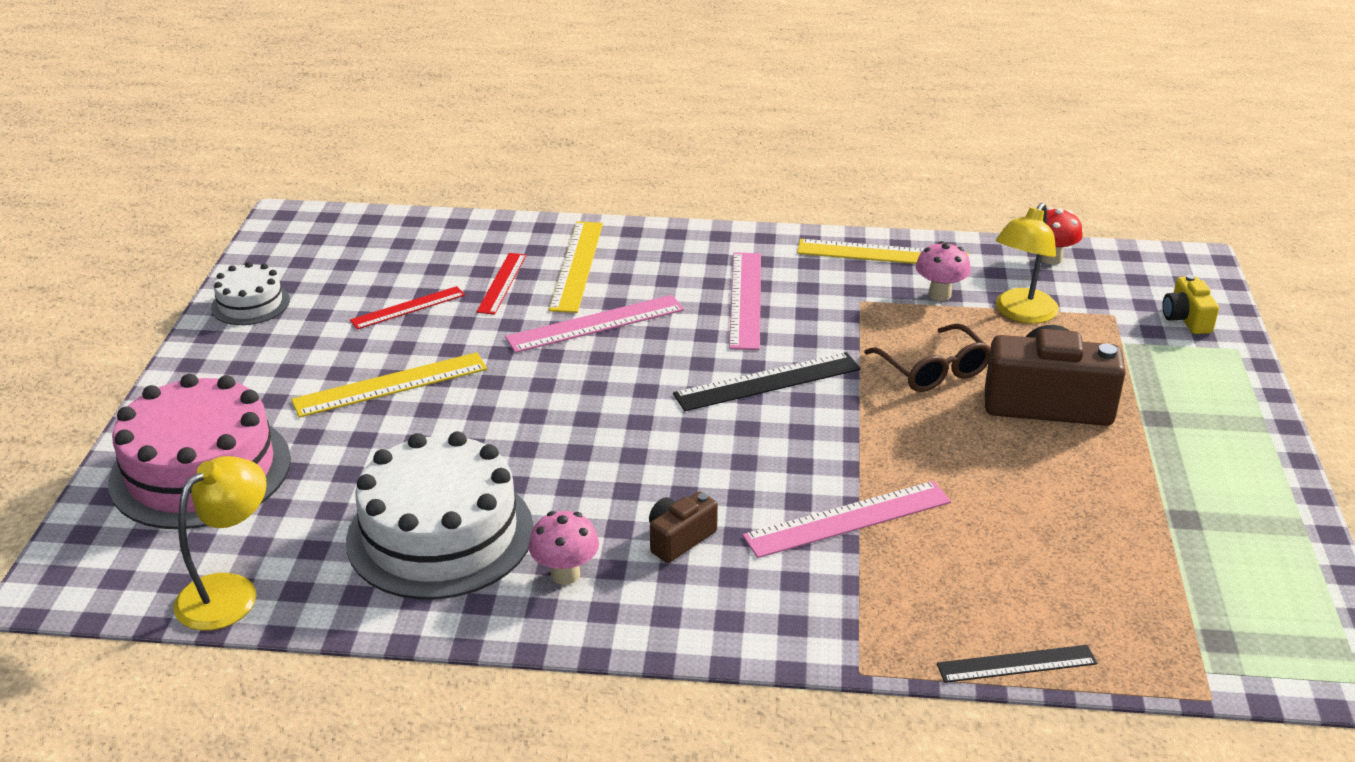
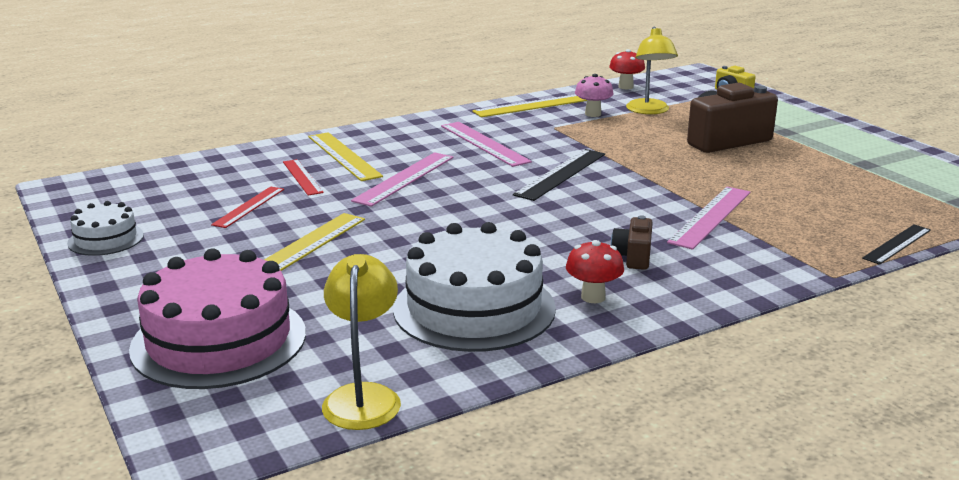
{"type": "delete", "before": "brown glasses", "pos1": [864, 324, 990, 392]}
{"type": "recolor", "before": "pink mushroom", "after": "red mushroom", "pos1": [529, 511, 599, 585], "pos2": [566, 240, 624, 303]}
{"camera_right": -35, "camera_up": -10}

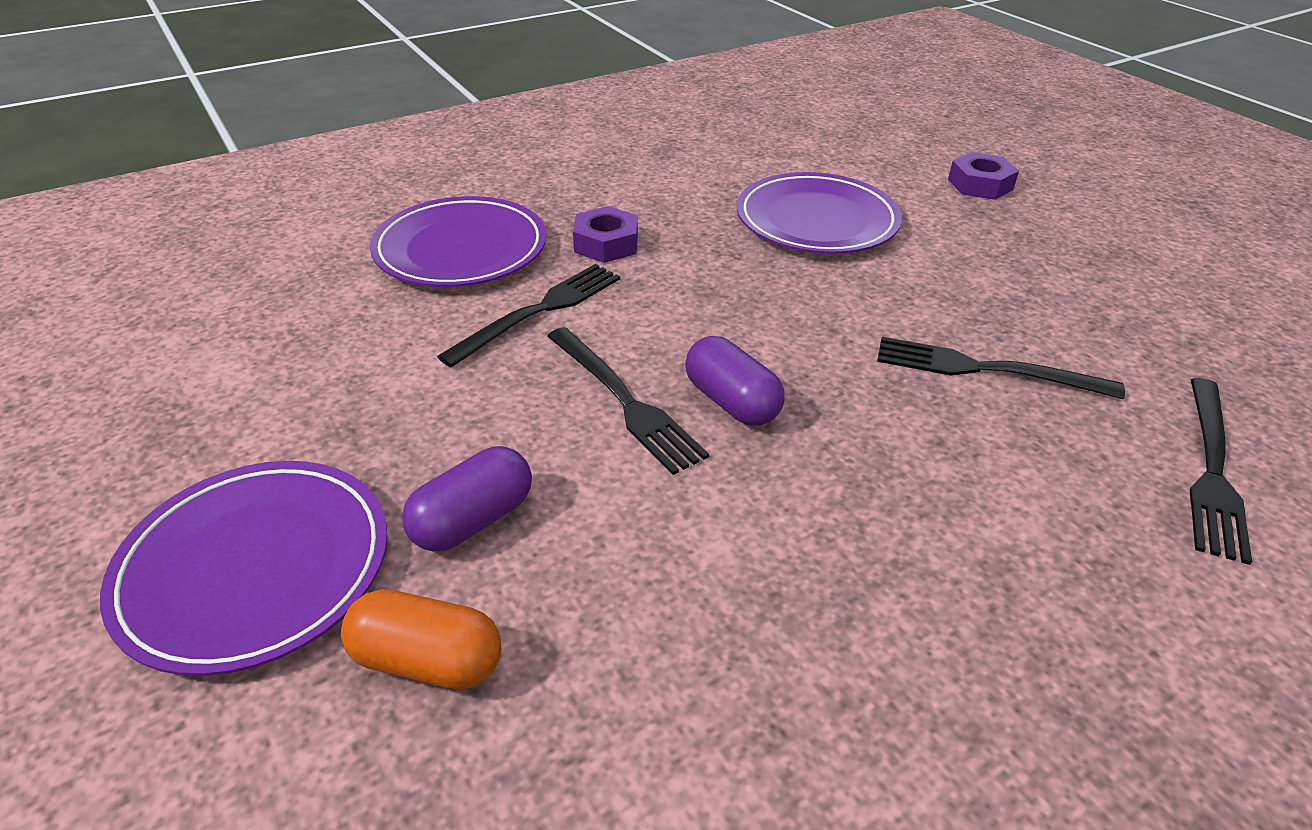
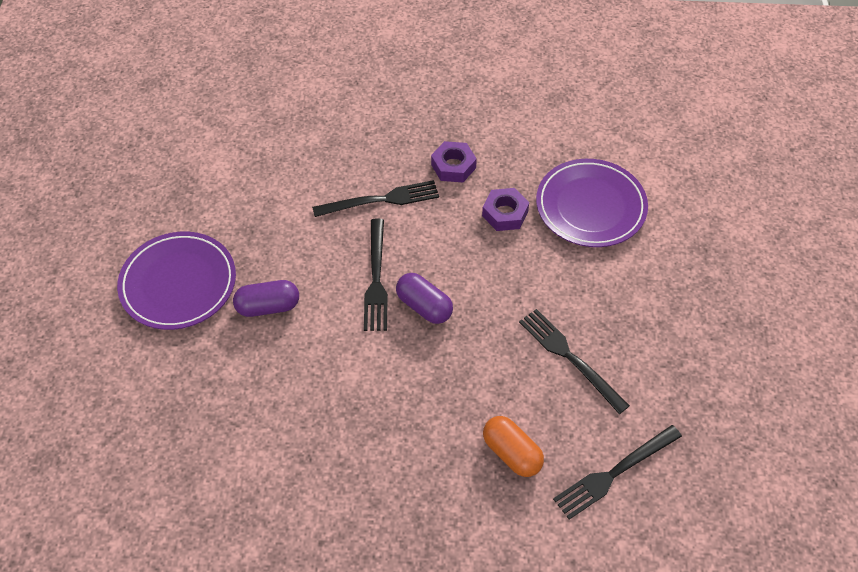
{"type": "delete", "before": "purple plate", "pos1": [370, 196, 547, 287]}
{"type": "move", "before": "orange capsule", "pos1": [341, 589, 501, 690], "pos2": [483, 416, 544, 477]}
{"type": "move", "before": "purple nut", "pos1": [948, 152, 1019, 200], "pos2": [482, 188, 529, 231]}
{"type": "rotate", "before": "purple capsule", "pos1": [685, 336, 785, 426], "pos2": [396, 273, 453, 324], "turn": -45}
{"camera_right": 35, "camera_up": 15}

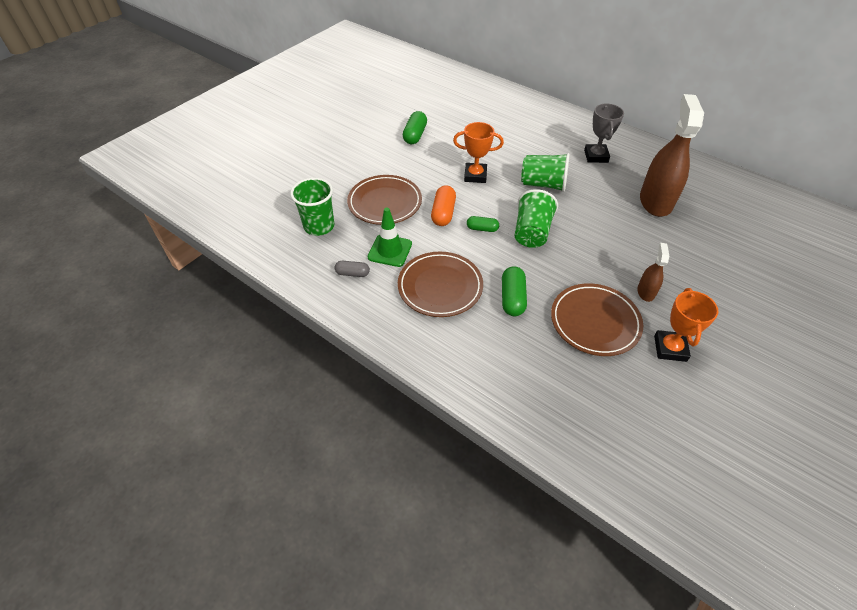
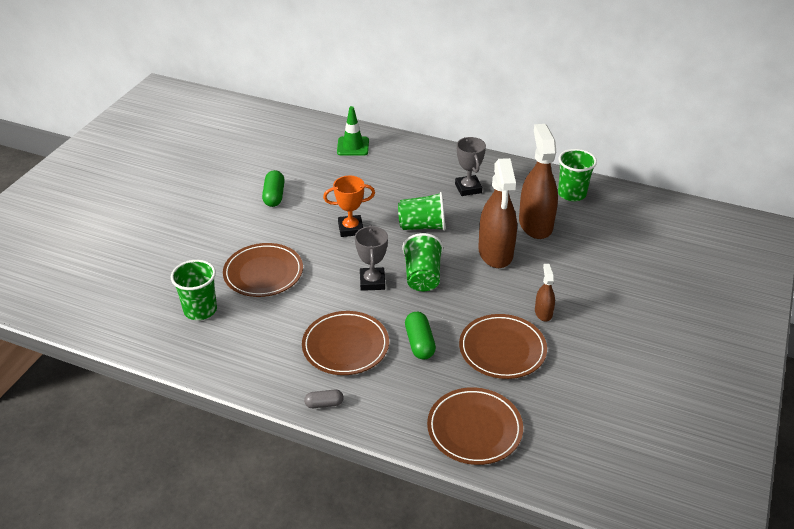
{"type": "delete", "before": "orange capsule", "pos1": [431, 185, 456, 226]}
{"type": "delete", "before": "orange trophy", "pos1": [654, 288, 718, 362]}
{"type": "insert", "after": "brown plate", "pos2": [427, 387, 523, 465]}
{"type": "insert", "after": "brown spray bottle", "pos2": [478, 158, 517, 268]}
{"type": "insert", "after": "green cup", "pos2": [558, 149, 597, 201]}
{"type": "move", "before": "grey capsule", "pos1": [335, 261, 370, 277], "pos2": [304, 390, 344, 408]}
{"type": "move", "before": "green traffic cone", "pos1": [368, 208, 412, 267], "pos2": [337, 106, 369, 156]}
{"type": "replace", "before": "green capsule", "after": "grey trophy", "pos1": [467, 216, 499, 232], "pos2": [355, 225, 388, 291]}
{"camera_right": -15, "camera_up": -10}

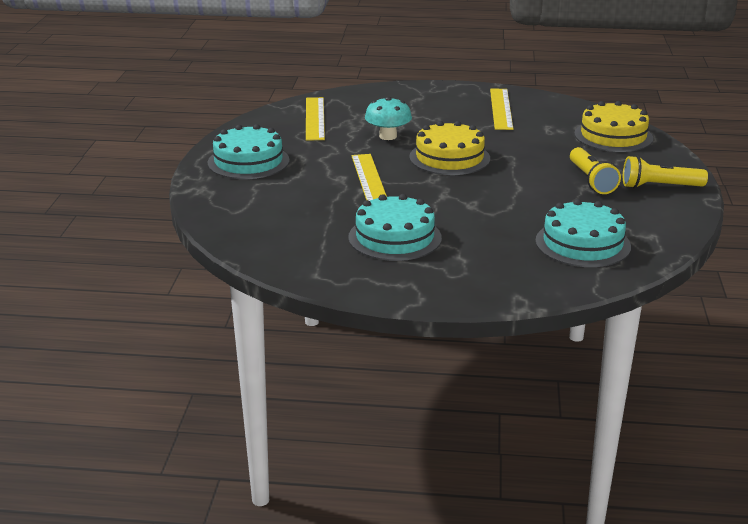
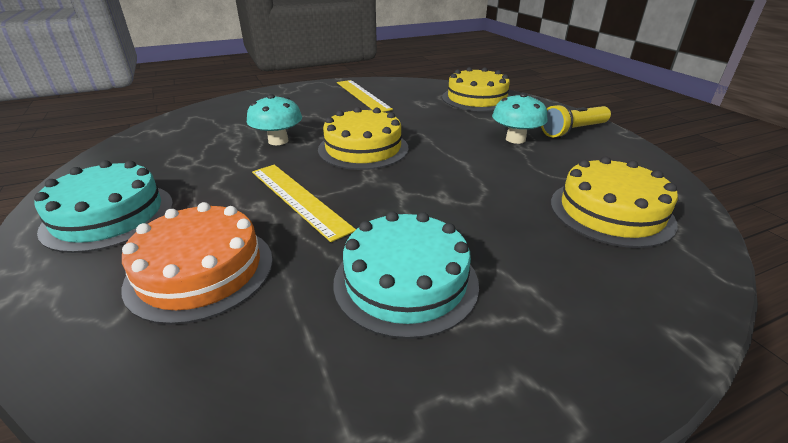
{"type": "delete", "before": "yellow ruler", "pos1": [306, 97, 325, 141]}
{"type": "insert", "after": "orange cake", "pos2": [121, 202, 273, 325]}
{"type": "replace", "before": "yellow flashlight", "after": "turquoise mushroom", "pos1": [570, 147, 621, 194], "pos2": [492, 93, 548, 144]}
{"type": "recolor", "before": "turquoise cake", "after": "yellow cake", "pos1": [535, 199, 631, 267], "pos2": [551, 156, 678, 248]}
{"camera_right": -30, "camera_up": 5}

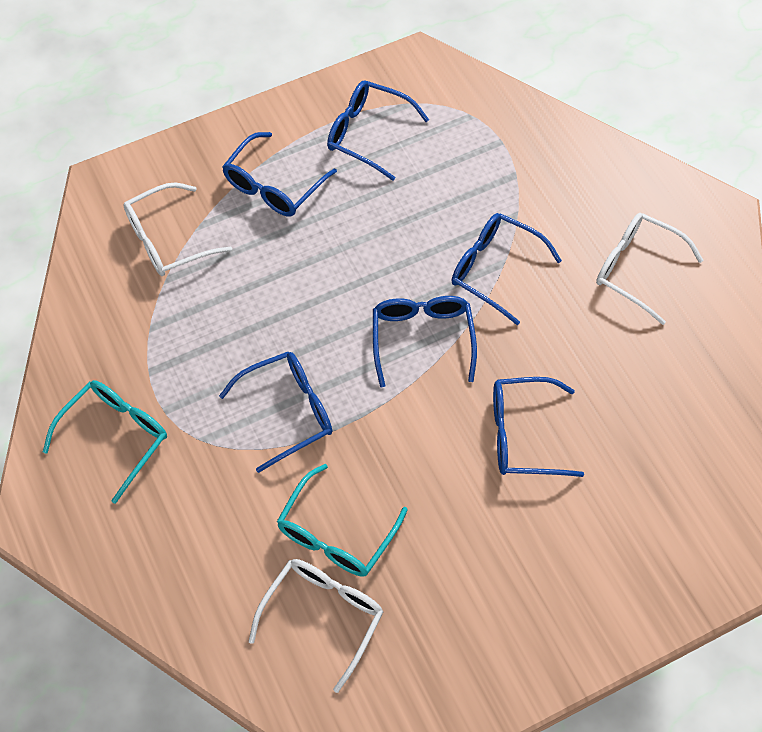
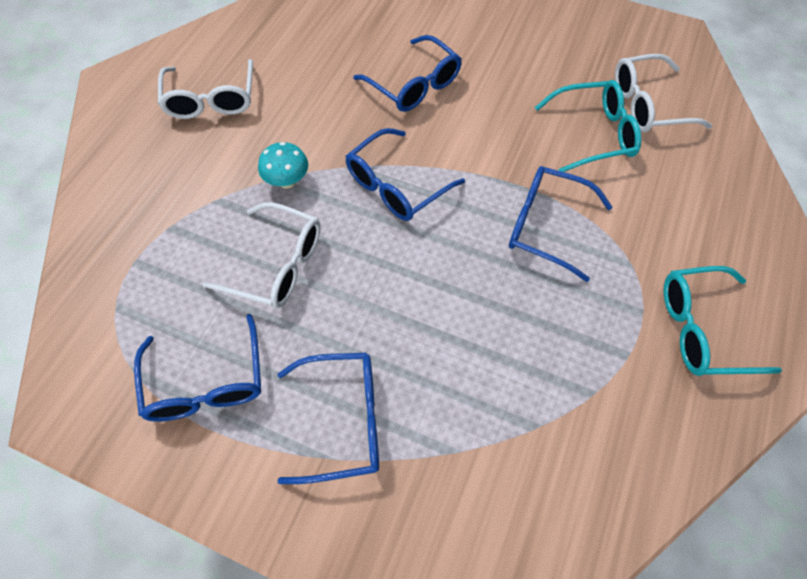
{"type": "move", "before": "white glasses", "pos1": [123, 182, 232, 276], "pos2": [202, 202, 321, 309]}
{"type": "replace", "before": "blue glasses", "after": "turquoise mushroom", "pos1": [452, 213, 562, 325], "pos2": [258, 142, 308, 189]}
{"camera_right": -130, "camera_up": 0}

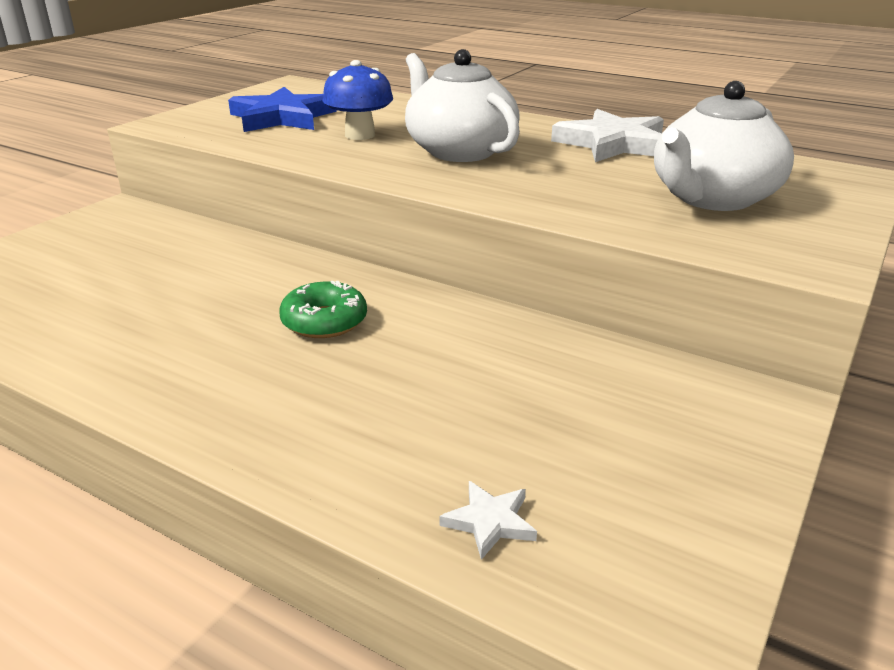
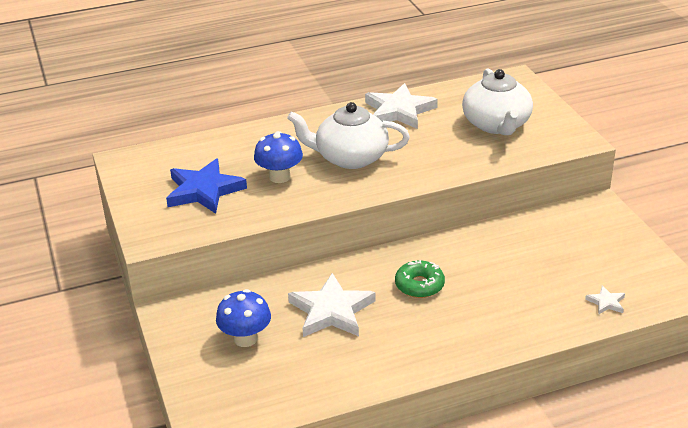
{"type": "insert", "after": "blue mushroom", "pos2": [216, 289, 271, 347]}
{"type": "insert", "after": "white star", "pos2": [288, 273, 375, 337]}
{"camera_right": -50, "camera_up": 5}

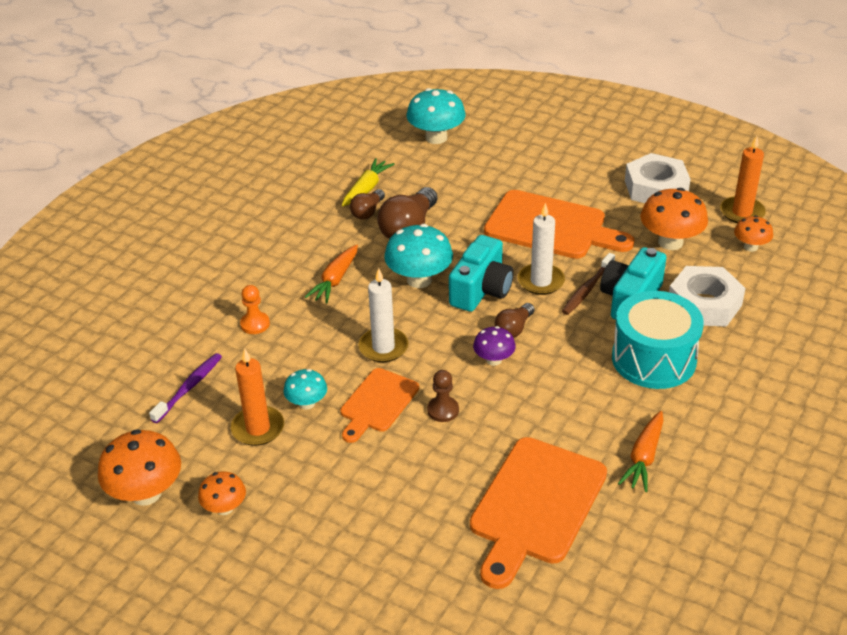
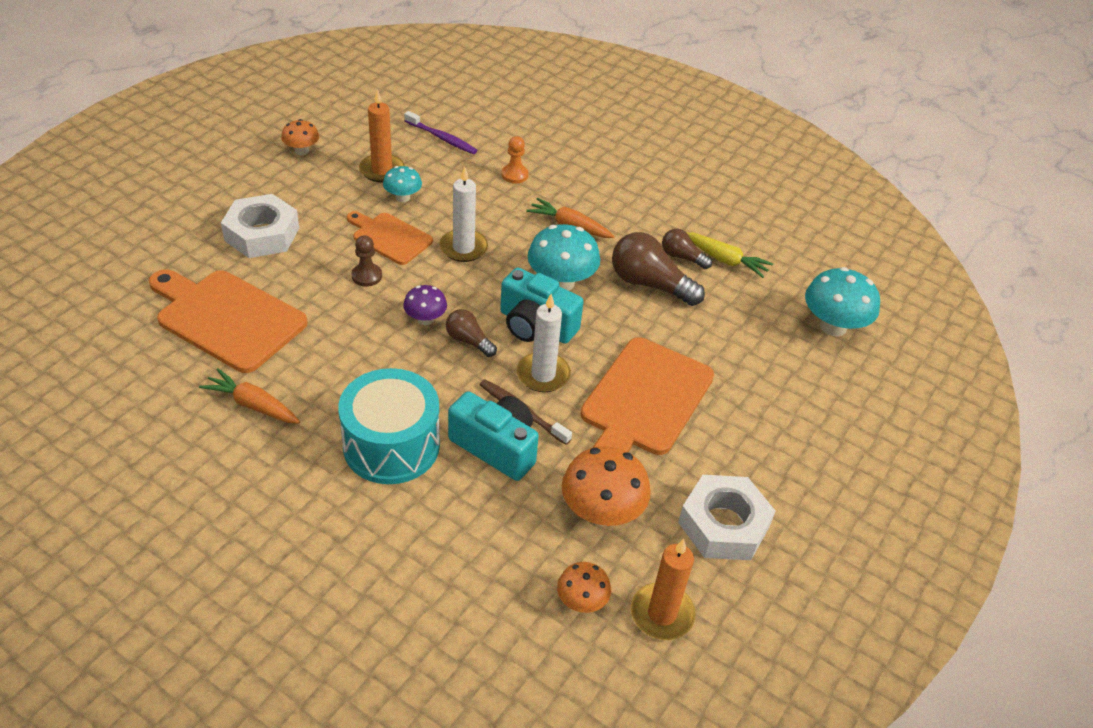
{"type": "delete", "before": "orange mushroom", "pos1": [98, 429, 181, 506]}
{"type": "move", "before": "white nut", "pos1": [669, 266, 746, 327], "pos2": [221, 194, 299, 258]}
{"camera_right": 90, "camera_up": 5}

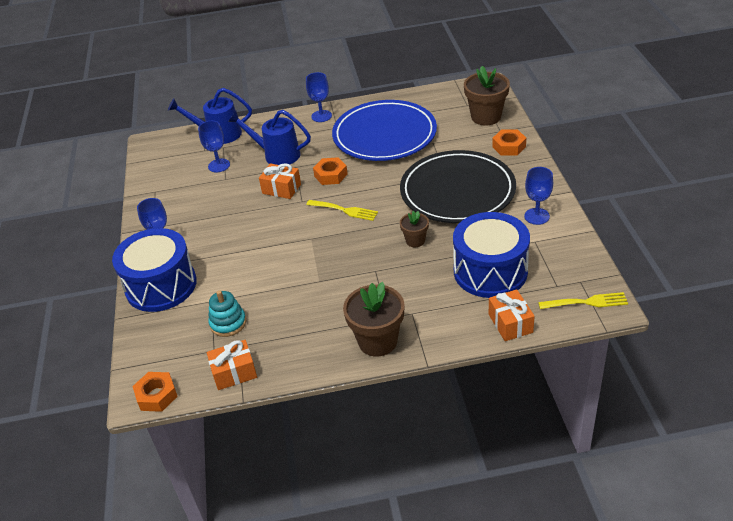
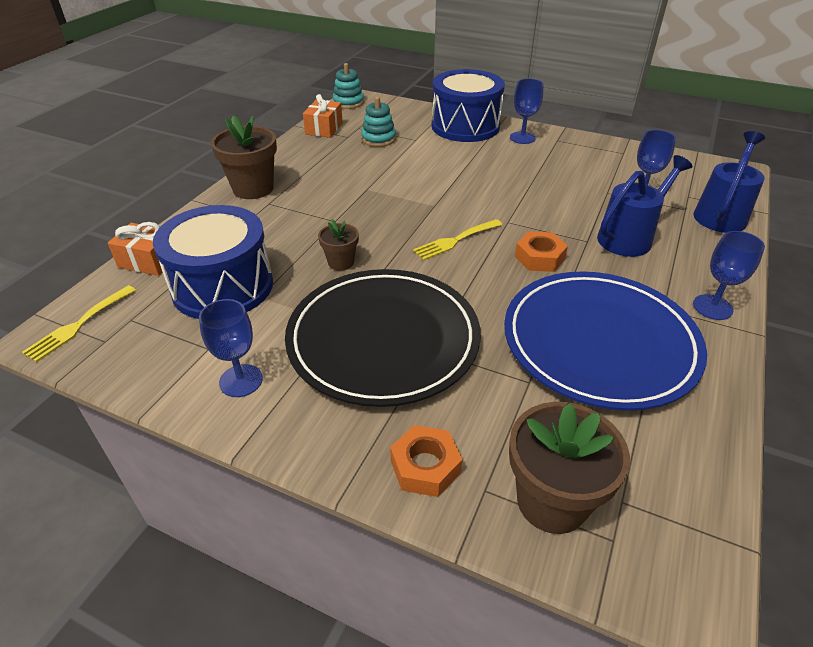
{"type": "delete", "before": "orange gift", "pos1": [259, 163, 301, 199]}
{"type": "replace", "before": "orange nut", "after": "turquoise stacking toy", "pos1": [133, 372, 178, 412], "pos2": [333, 63, 364, 109]}
{"camera_right": 120, "camera_up": 0}

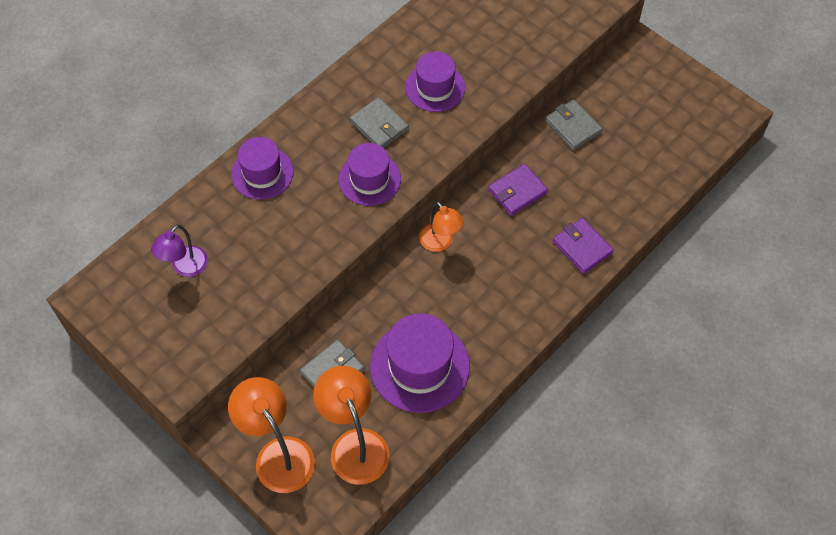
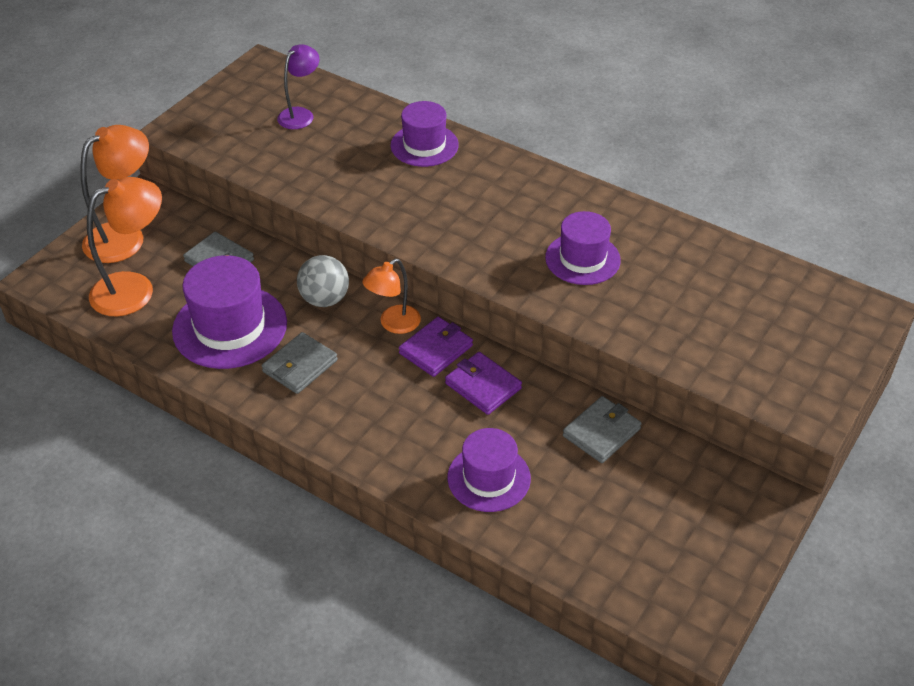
{"type": "insert", "after": "grey ball", "pos2": [297, 255, 349, 307]}
{"type": "move", "before": "purple hat", "pos1": [338, 143, 401, 206], "pos2": [447, 428, 531, 512]}
{"type": "move", "before": "grey wallet", "pos1": [350, 97, 409, 148], "pos2": [262, 332, 338, 394]}
{"type": "move", "before": "purple wallet", "pos1": [553, 218, 614, 274], "pos2": [399, 317, 473, 377]}
{"type": "rotate", "before": "purple lamp", "pos1": [151, 224, 208, 277], "pos2": [277, 44, 319, 129], "turn": 105}
{"camera_right": 80, "camera_up": -15}

